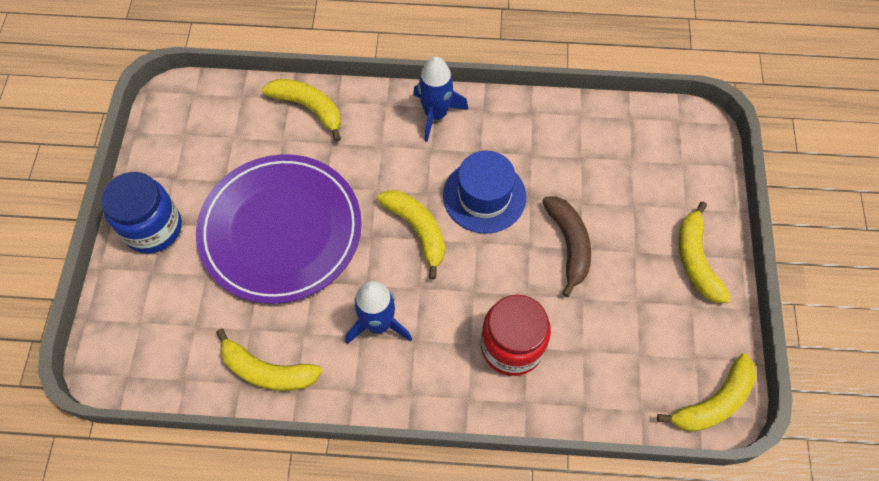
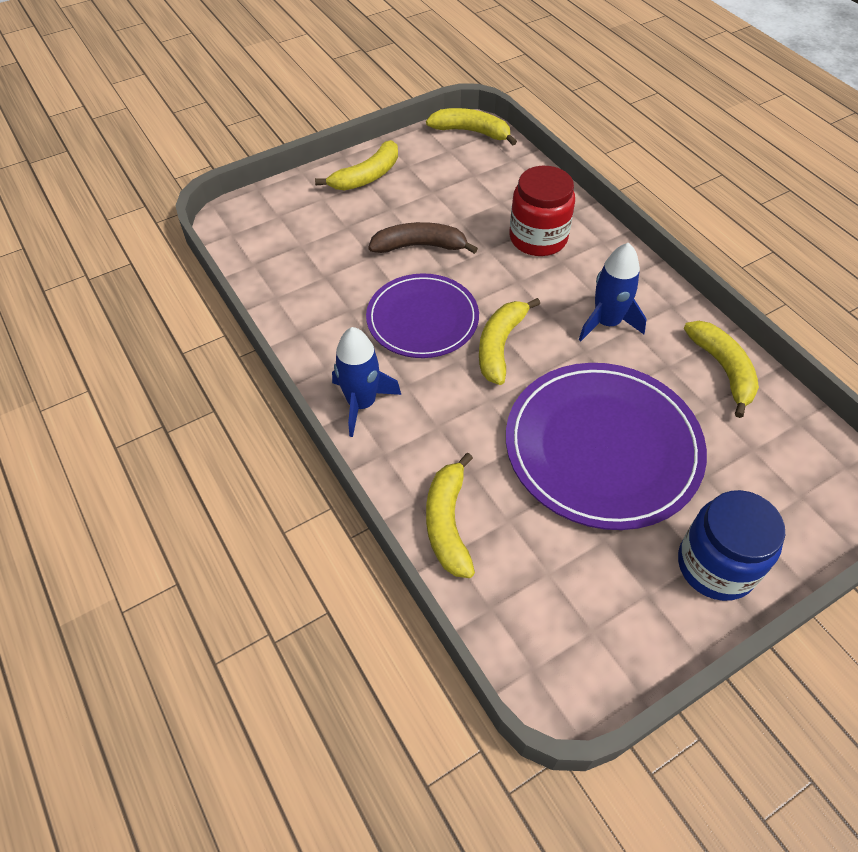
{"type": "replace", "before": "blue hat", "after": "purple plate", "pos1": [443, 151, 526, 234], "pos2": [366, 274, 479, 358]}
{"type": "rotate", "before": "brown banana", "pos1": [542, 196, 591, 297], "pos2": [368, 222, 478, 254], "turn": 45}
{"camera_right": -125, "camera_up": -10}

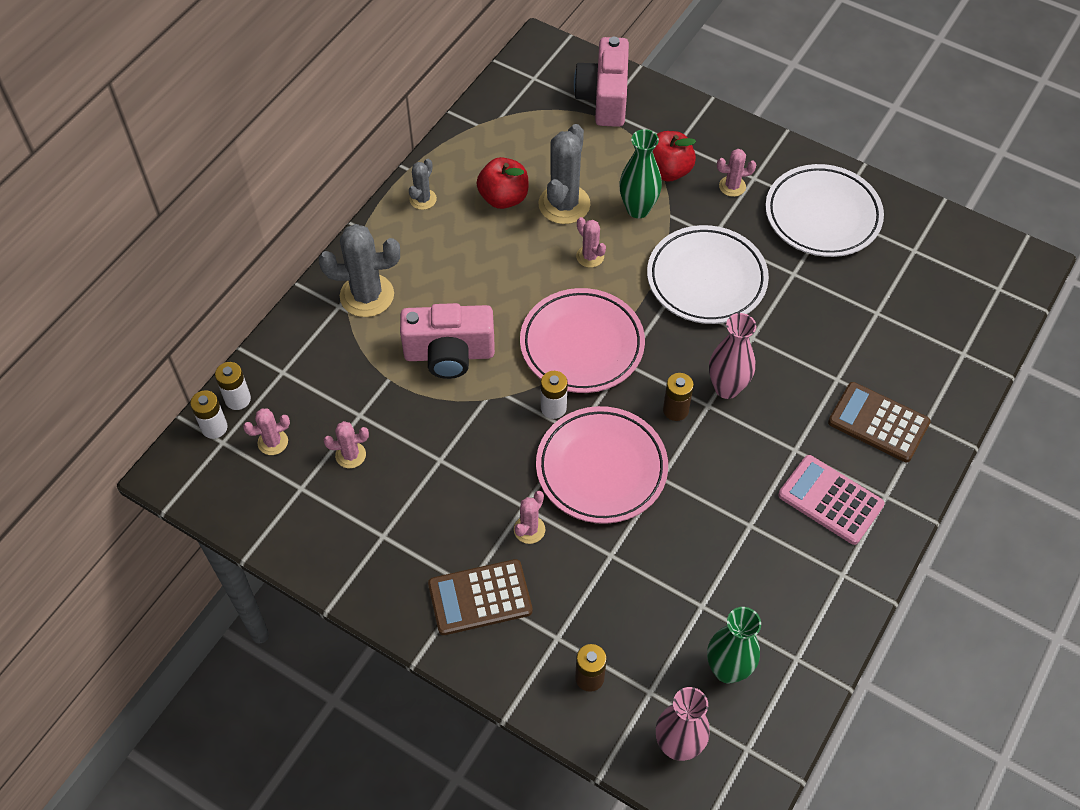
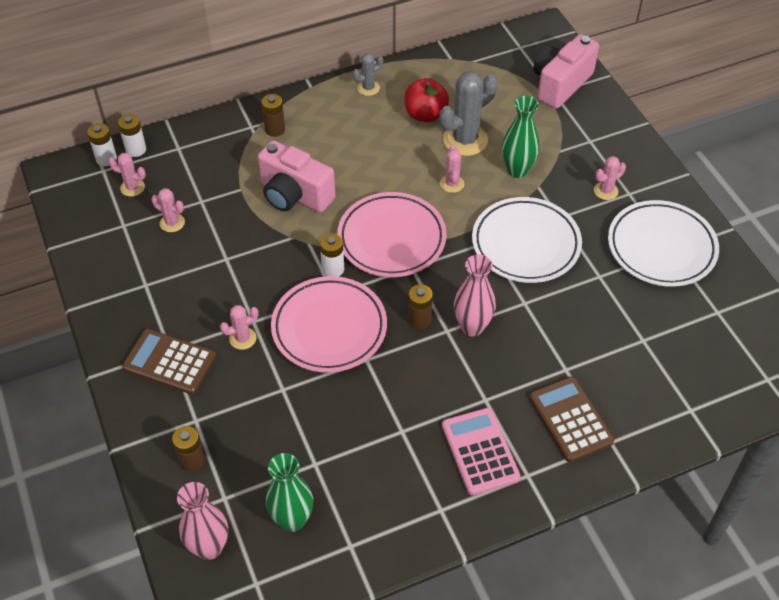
{"type": "delete", "before": "red apple", "pos1": [653, 131, 696, 182]}
{"type": "replace", "before": "grey cactus", "after": "brown battery", "pos1": [319, 224, 400, 317], "pos2": [261, 94, 285, 137]}
{"type": "rotate", "before": "pink cactus", "pos1": [717, 149, 756, 197], "pos2": [594, 156, 626, 200], "turn": -60}
{"camera_right": 35, "camera_up": -5}

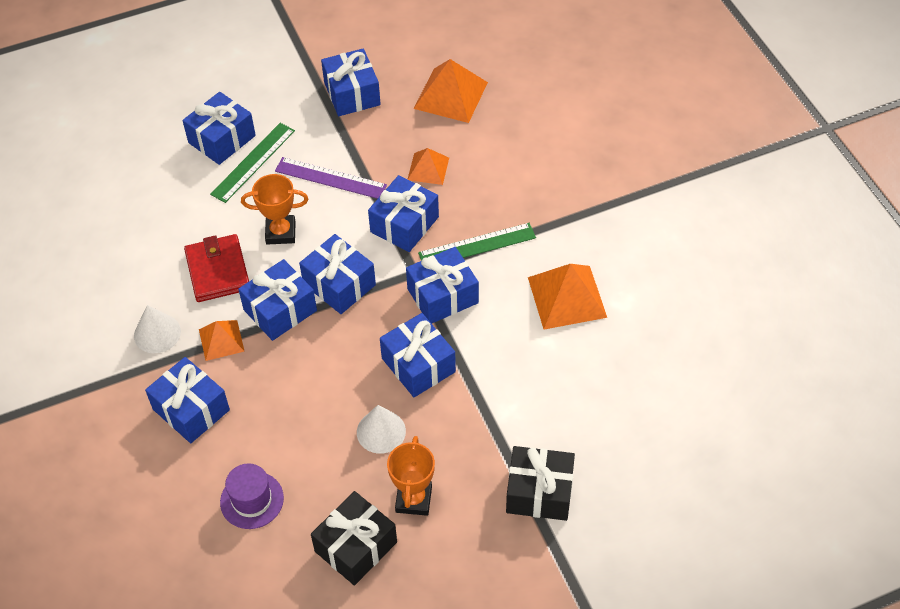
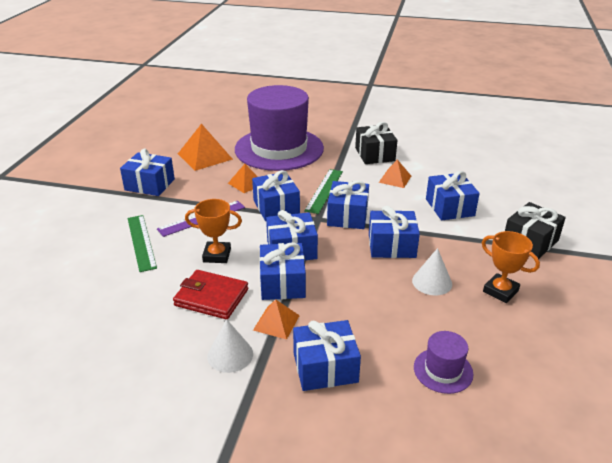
{"type": "insert", "after": "purple hat", "pos2": [235, 85, 324, 171]}
{"type": "move", "before": "blue gift", "pos1": [182, 92, 256, 165], "pos2": [426, 171, 480, 220]}
{"type": "move", "before": "black gift", "pos1": [311, 491, 397, 586], "pos2": [355, 122, 397, 164]}
{"type": "rotate", "before": "orange trophy", "pos1": [241, 174, 308, 245], "pos2": [185, 199, 242, 263], "turn": 60}
{"type": "resize", "before": "orange pyramid", "pos1": [528, 264, 607, 330], "pos2": [379, 159, 411, 188], "scale": 0.59}
{"camera_right": -55, "camera_up": -20}

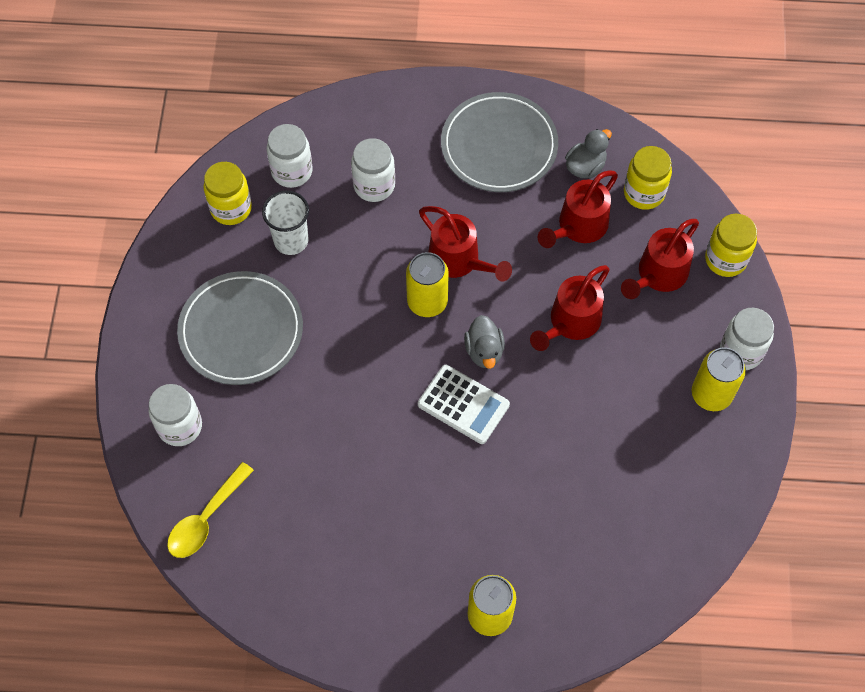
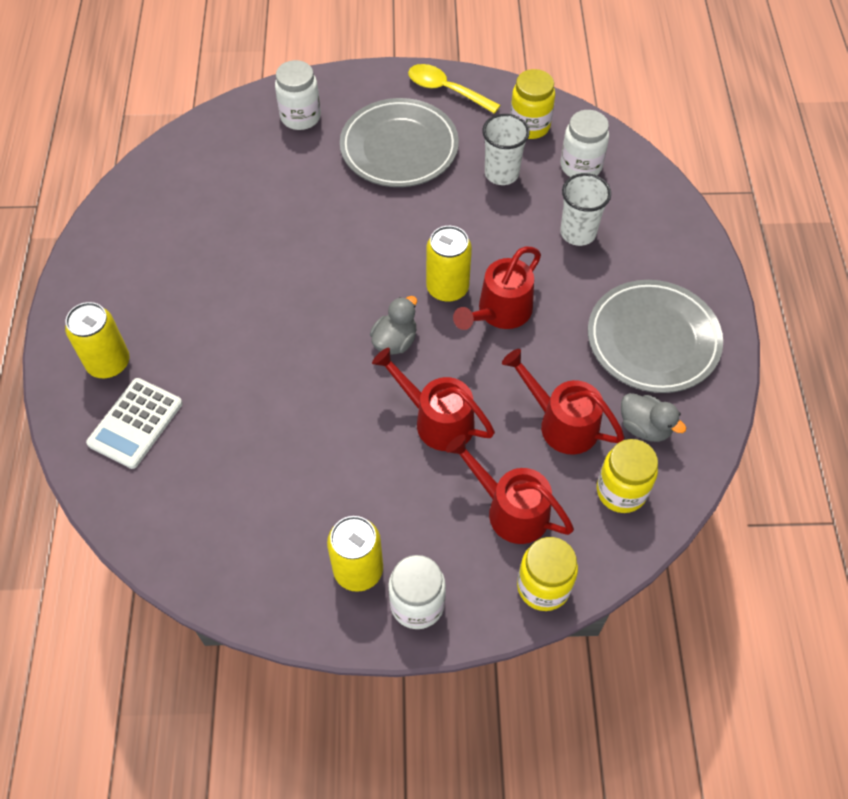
{"type": "move", "before": "yellow spoon", "pos1": [167, 462, 254, 558], "pos2": [408, 64, 501, 114]}
{"type": "move", "before": "white calculator", "pos1": [418, 365, 510, 444], "pos2": [86, 378, 183, 469]}
{"type": "replace", "before": "white jar", "after": "white cup", "pos1": [351, 138, 395, 202], "pos2": [560, 173, 611, 246]}
{"type": "rotate", "before": "grey duck", "pos1": [464, 315, 505, 369], "pos2": [370, 296, 417, 355], "turn": 135}
{"camera_right": 85, "camera_up": -5}

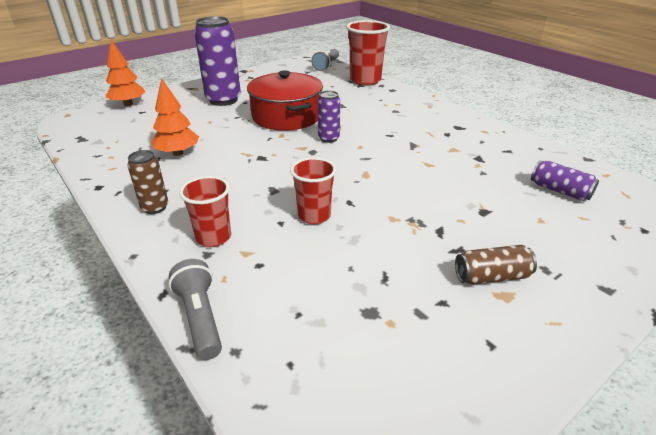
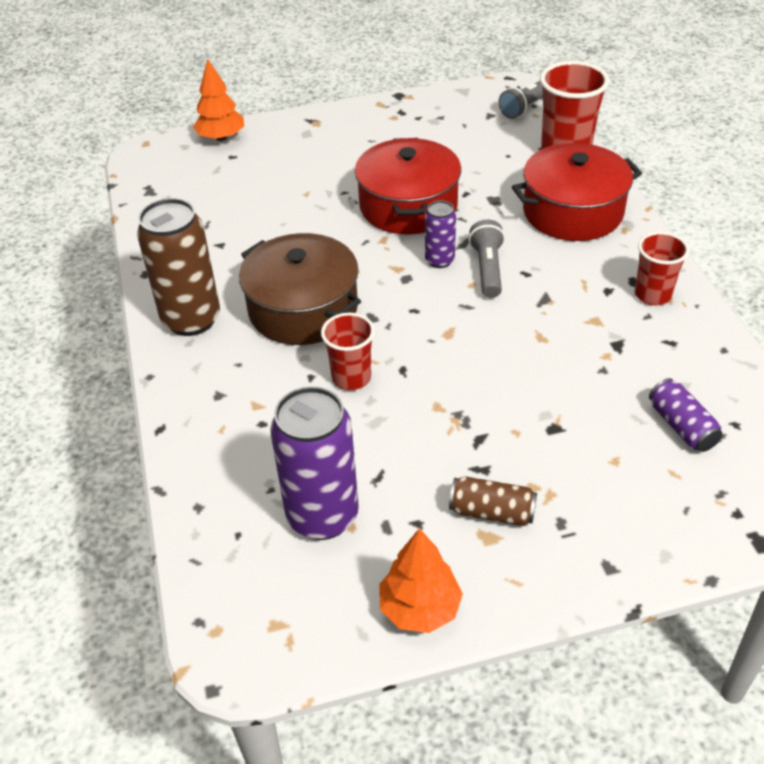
{"type": "insert", "after": "brown pot", "pos2": [239, 233, 361, 345]}
{"type": "insert", "after": "red pot", "pos2": [512, 143, 642, 241]}
{"type": "move", "before": "orange tree", "pos1": [151, 78, 199, 156], "pos2": [379, 528, 463, 633]}
{"type": "move", "before": "grey flashlight", "pos1": [169, 259, 222, 360], "pos2": [469, 219, 505, 298]}
{"type": "move", "before": "red cup", "pos1": [179, 176, 231, 247], "pos2": [635, 232, 690, 306]}
{"type": "move", "before": "purple can", "pos1": [194, 16, 241, 106], "pos2": [270, 387, 359, 540]}
{"type": "resize", "before": "brown can", "pos1": [127, 150, 168, 214], "pos2": [137, 198, 220, 336], "scale": 1.91}
{"camera_right": 25, "camera_up": 10}

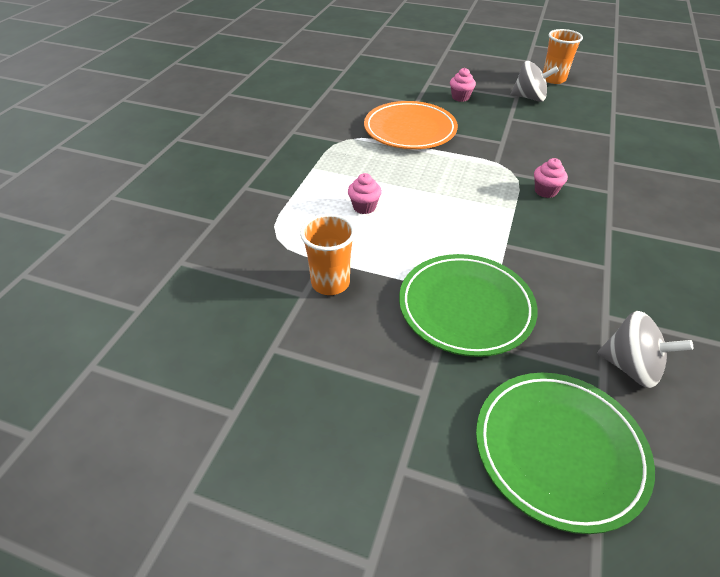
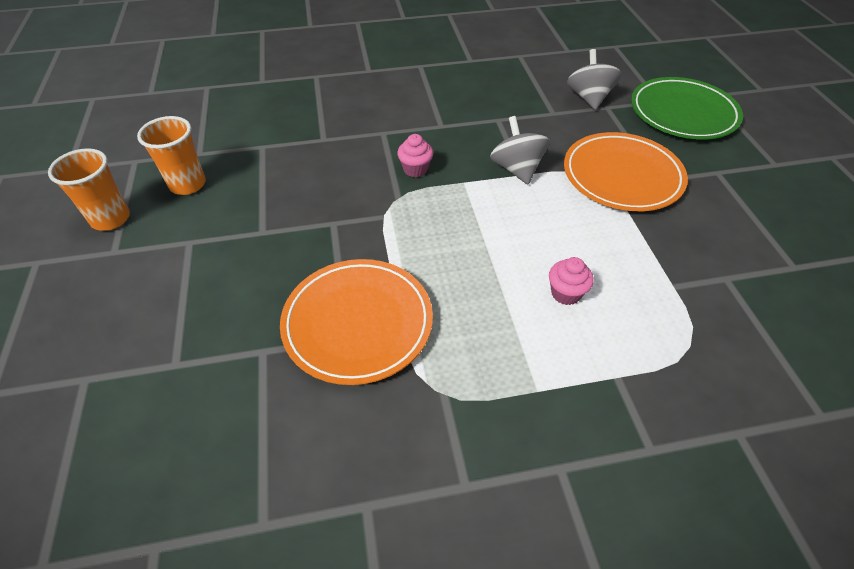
{"type": "delete", "before": "pink cupcake", "pos1": [450, 68, 476, 102]}
{"type": "move", "before": "orange cup", "pos1": [300, 214, 356, 295], "pos2": [137, 116, 206, 195]}
{"type": "move", "before": "grey spinning top", "pos1": [511, 61, 559, 102], "pos2": [490, 116, 550, 184]}
{"type": "recolor", "before": "green plate", "after": "orange plate", "pos1": [399, 254, 538, 357], "pos2": [564, 132, 688, 211]}
{"camera_right": -120, "camera_up": 5}

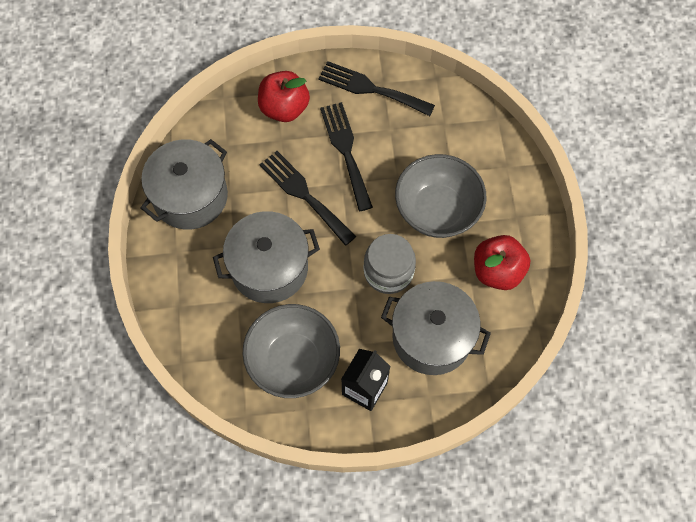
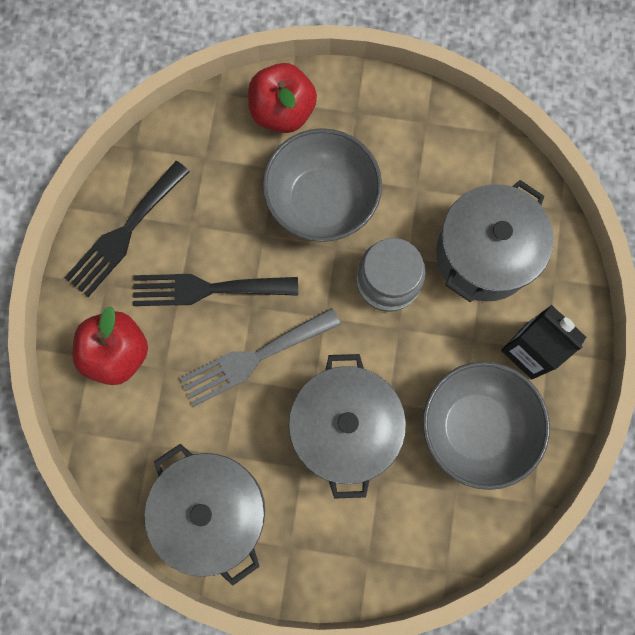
{"type": "move", "before": "red apple", "pos1": [474, 235, 530, 290], "pos2": [248, 63, 317, 133]}
{"type": "recolor", "before": "black fork", "after": "grey fork", "pos1": [259, 151, 356, 246], "pos2": [180, 308, 341, 407]}
{"camera_right": -75, "camera_up": 10}

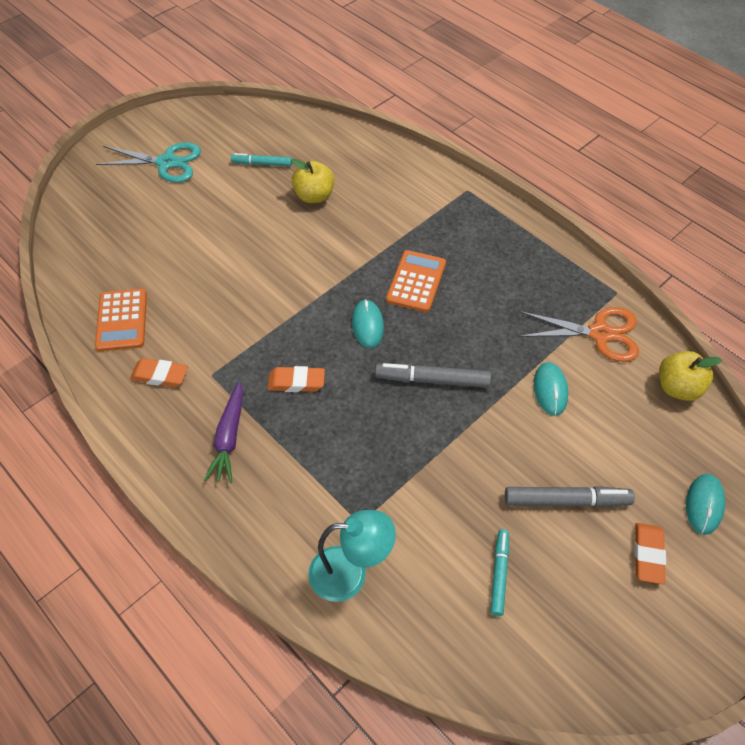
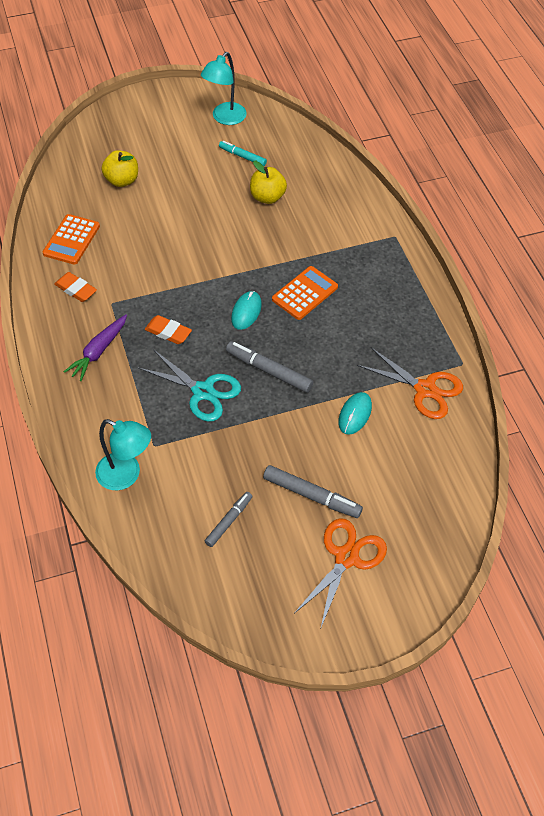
{"type": "delete", "before": "turquoise mouse", "pos1": [686, 474, 725, 535]}
{"type": "insert", "after": "turquoise lamp", "pos2": [201, 52, 247, 125]}
{"type": "move", "before": "turquoise scissors", "pos1": [96, 142, 201, 183], "pos2": [138, 349, 241, 422]}
{"type": "move", "before": "yellow apple", "pos1": [659, 351, 722, 401], "pos2": [102, 150, 138, 187]}
{"type": "replace", "before": "orange eraser", "after": "orange scissors", "pos1": [634, 523, 666, 584], "pos2": [295, 518, 387, 630]}
{"type": "recolor", "before": "turquoise marker", "after": "grey marker", "pos1": [490, 529, 509, 616], "pos2": [205, 492, 252, 547]}
{"camera_right": 25, "camera_up": 0}

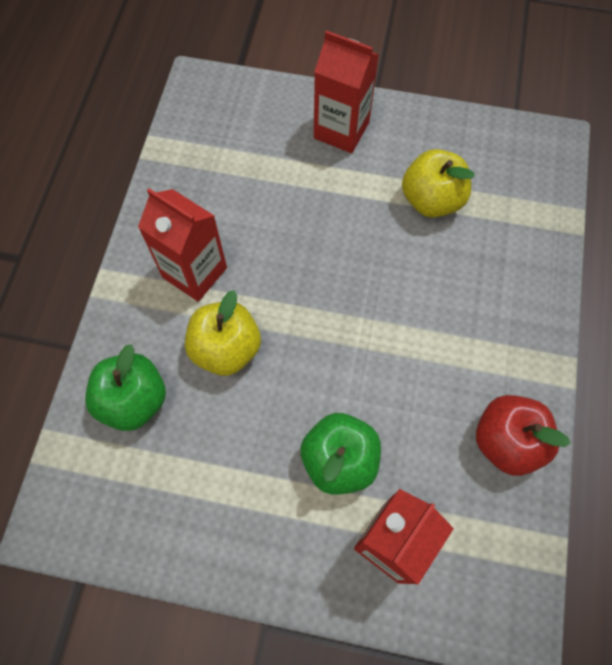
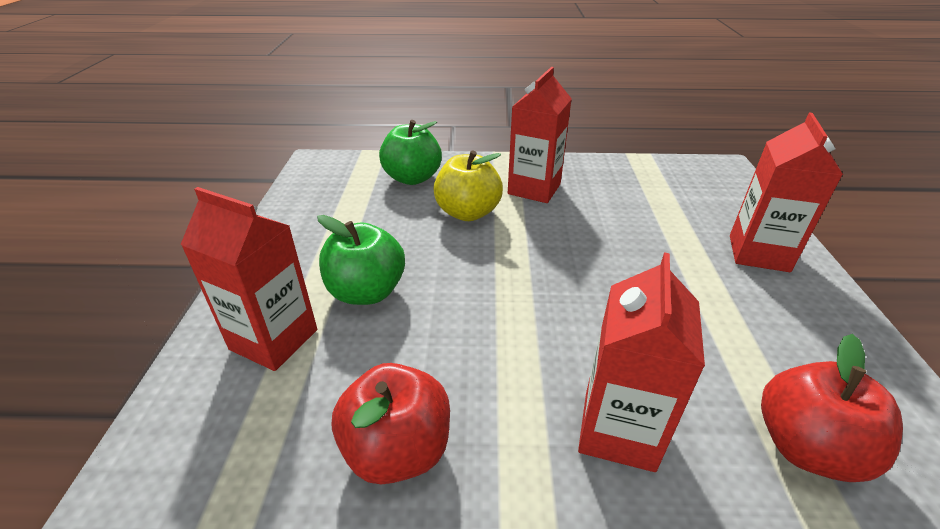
{"type": "delete", "before": "yellow apple", "pos1": [402, 149, 475, 218]}
{"type": "insert", "after": "red carton", "pos2": [578, 253, 705, 472]}
{"type": "insert", "after": "red apple", "pos2": [761, 334, 903, 482]}
{"camera_right": 80, "camera_up": -30}

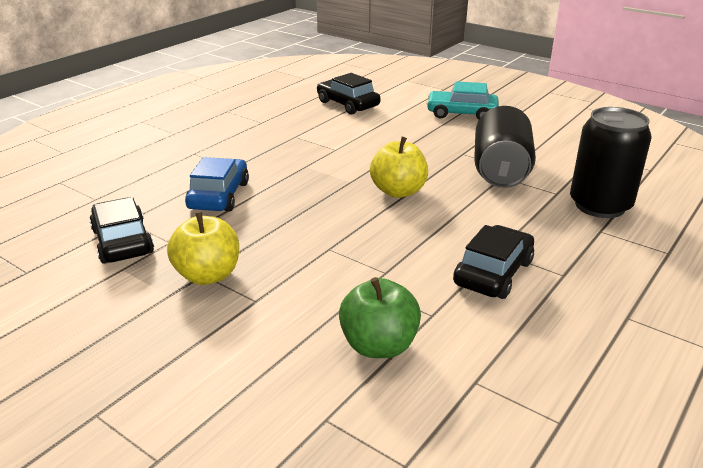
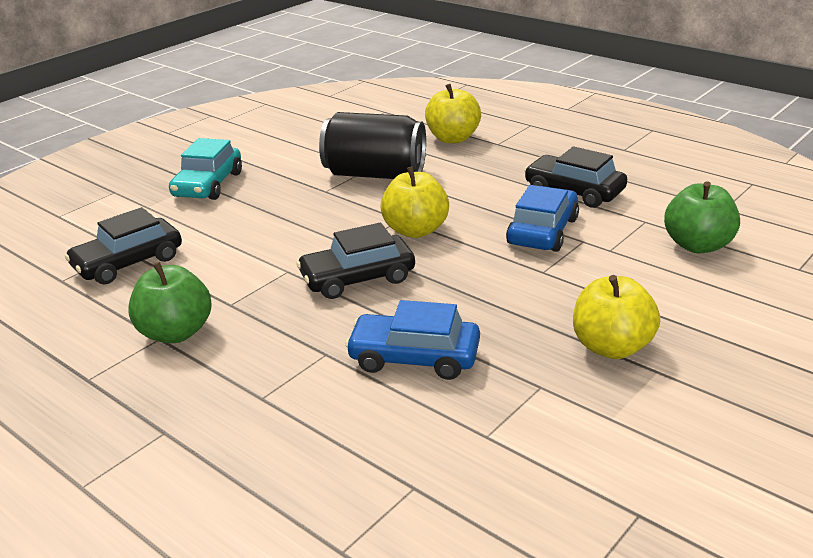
{"type": "insert", "after": "green apple", "pos2": [128, 262, 212, 343]}
{"type": "insert", "after": "blue car", "pos2": [506, 185, 579, 252]}
{"type": "move", "before": "black car", "pos1": [89, 197, 154, 264], "pos2": [296, 223, 415, 299]}
{"type": "replace", "before": "black can", "after": "yellow apple", "pos1": [570, 107, 652, 218], "pos2": [425, 84, 481, 143]}
{"camera_right": -85, "camera_up": 0}

